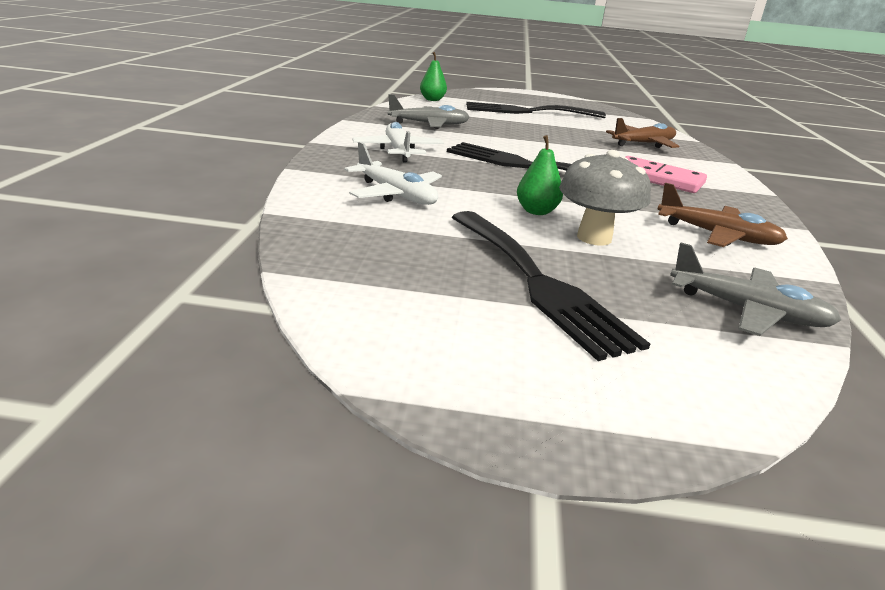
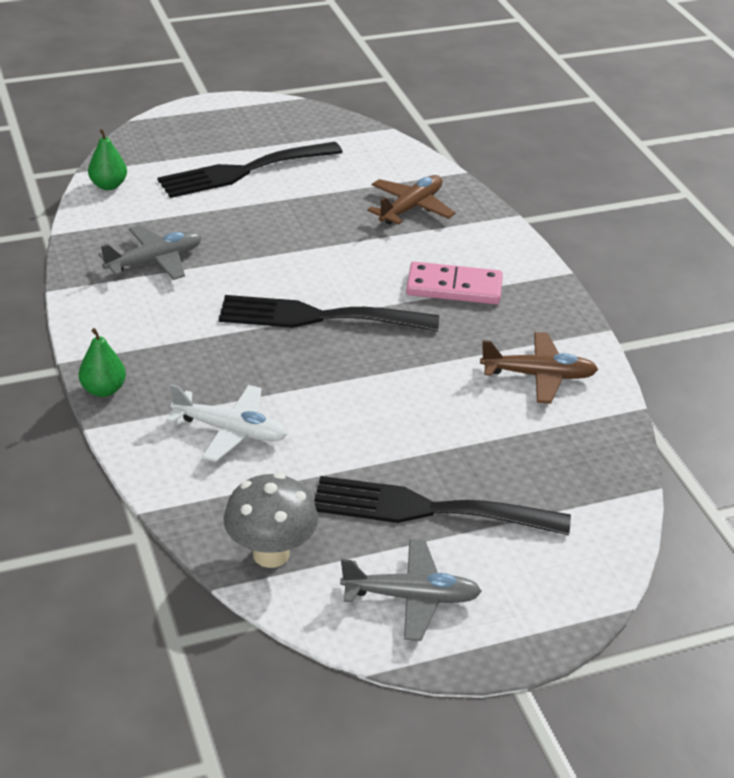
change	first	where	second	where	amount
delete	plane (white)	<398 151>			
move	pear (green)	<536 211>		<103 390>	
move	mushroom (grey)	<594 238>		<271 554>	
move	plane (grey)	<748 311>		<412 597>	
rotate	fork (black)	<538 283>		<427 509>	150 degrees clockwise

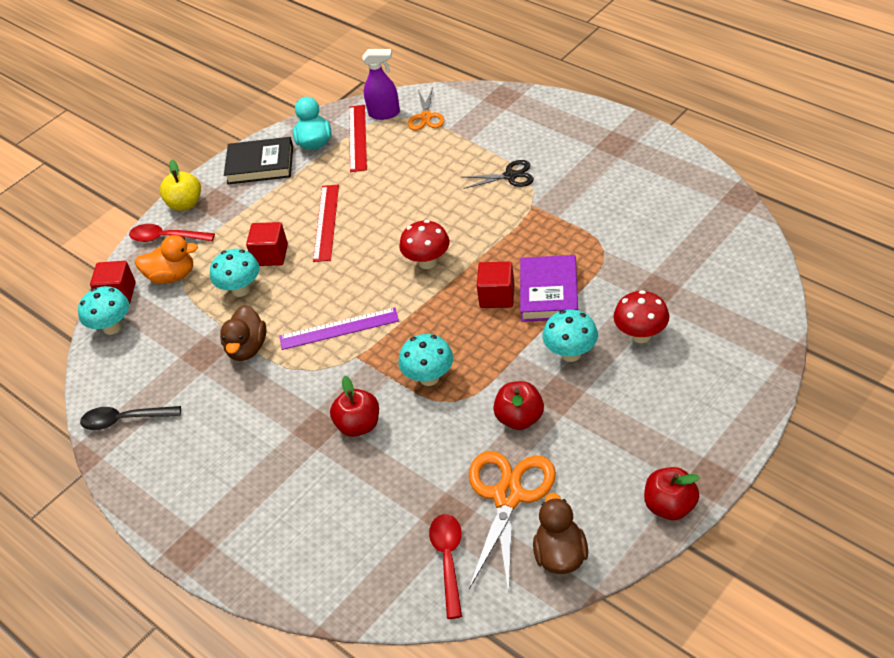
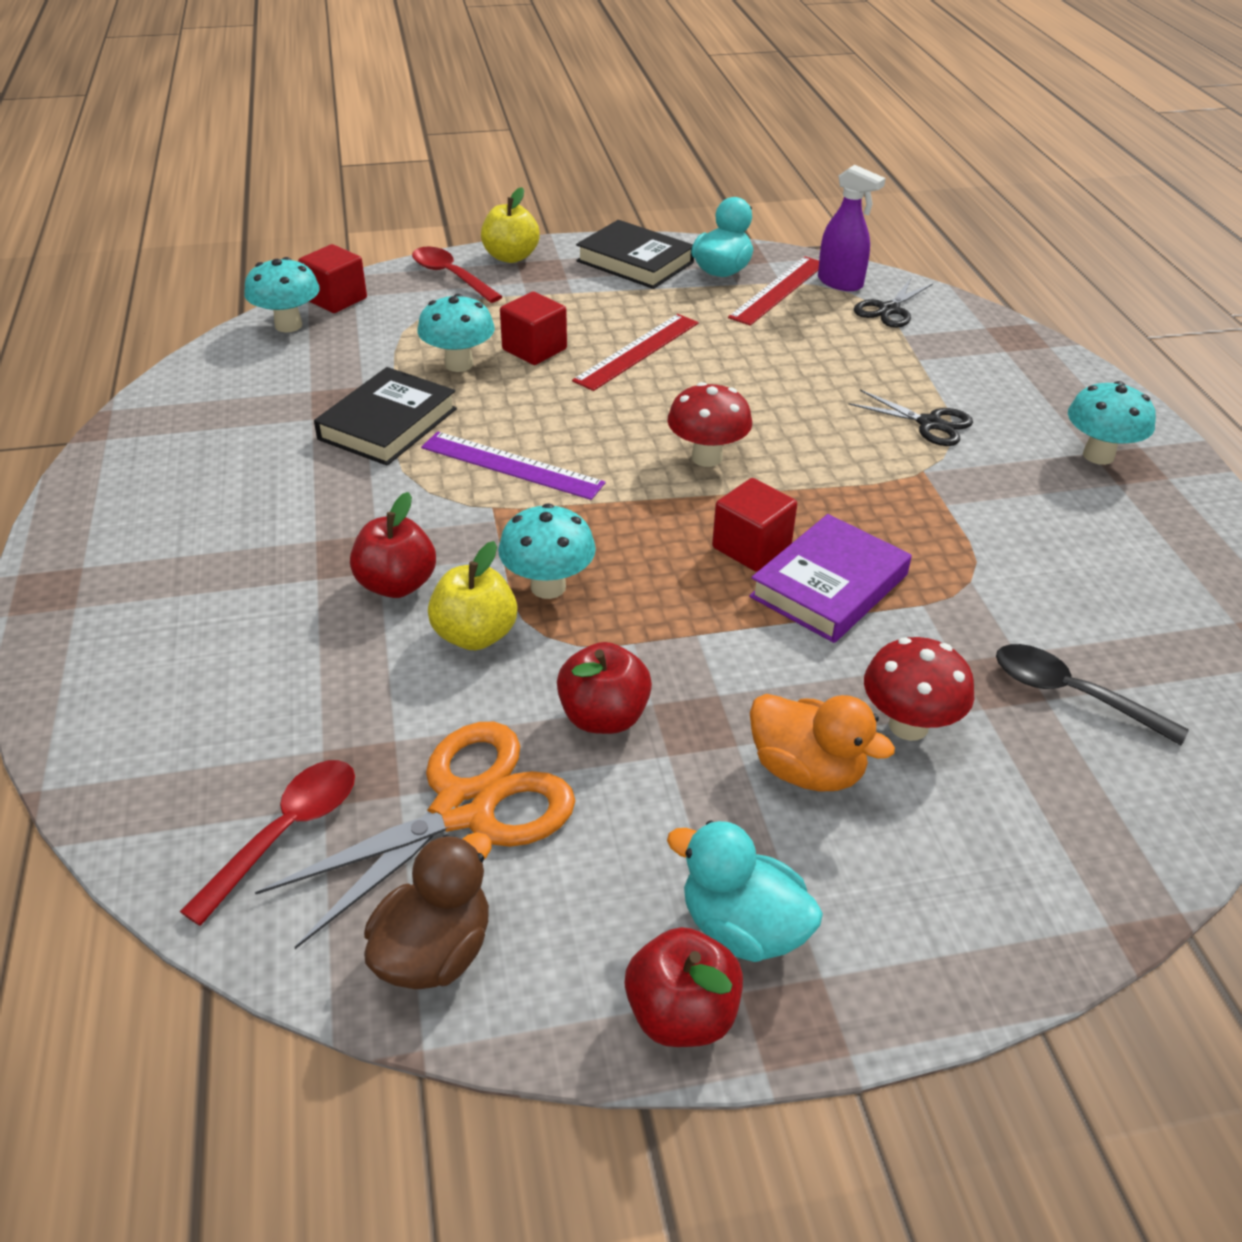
change	first	where	second	where	amount
insert			apple (yellow)	<475 635>	
insert			duck (turquoise)	<742 927>	
move	spoon (black)	<124 420>		<1071 694>	
move	duck (orange)	<172 276>		<806 770>	
move	mushroom (turquoise)	<571 354>		<1098 455>	
replace	duck (brown)	<247 348>	book (black)	<388 424>	
recolor	scissors (orange)	<426 117>	scissors (black)	<889 310>	

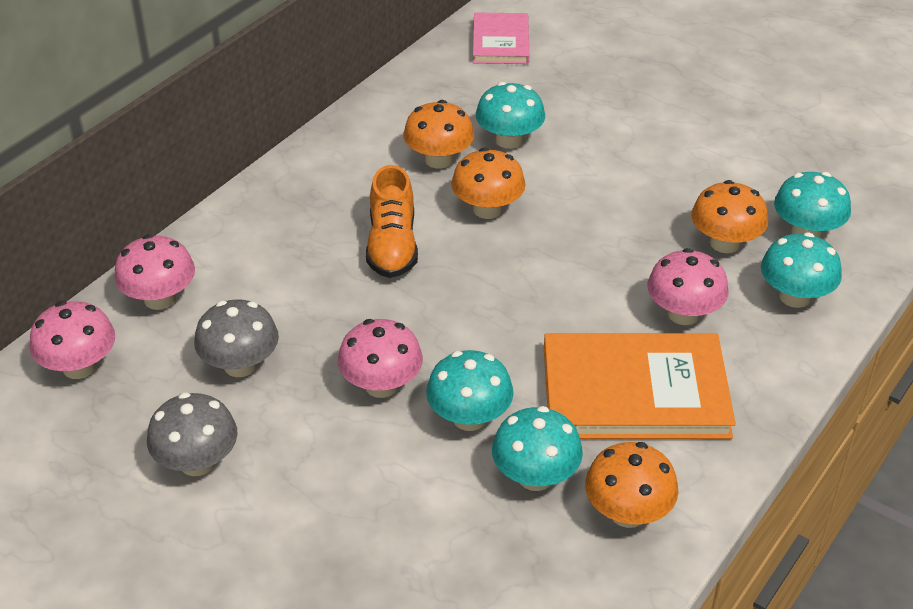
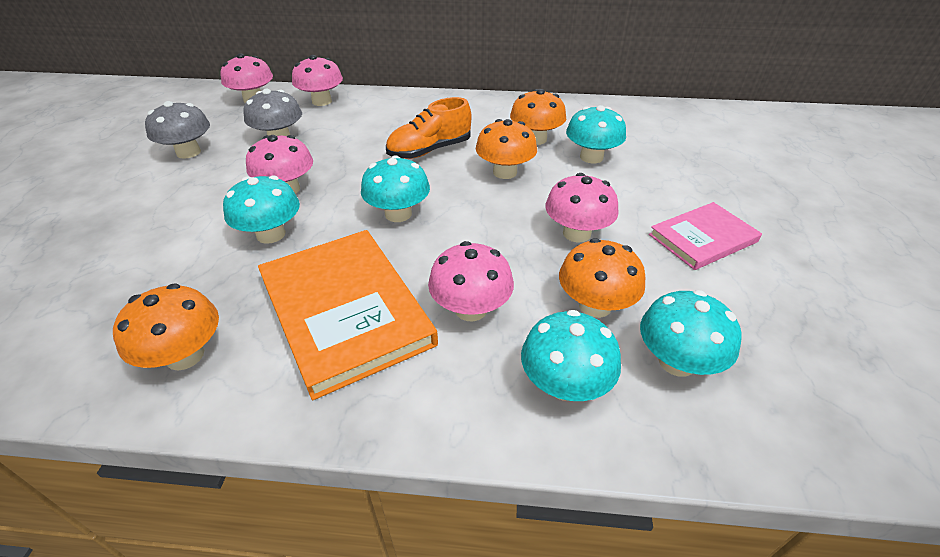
change	first	where	second	where	amount
insert			mushroom (pink)	<576 233>	
move	book (pink)	<500 42>		<702 238>	
move	mushroom (turquoise)	<535 476>		<398 214>	

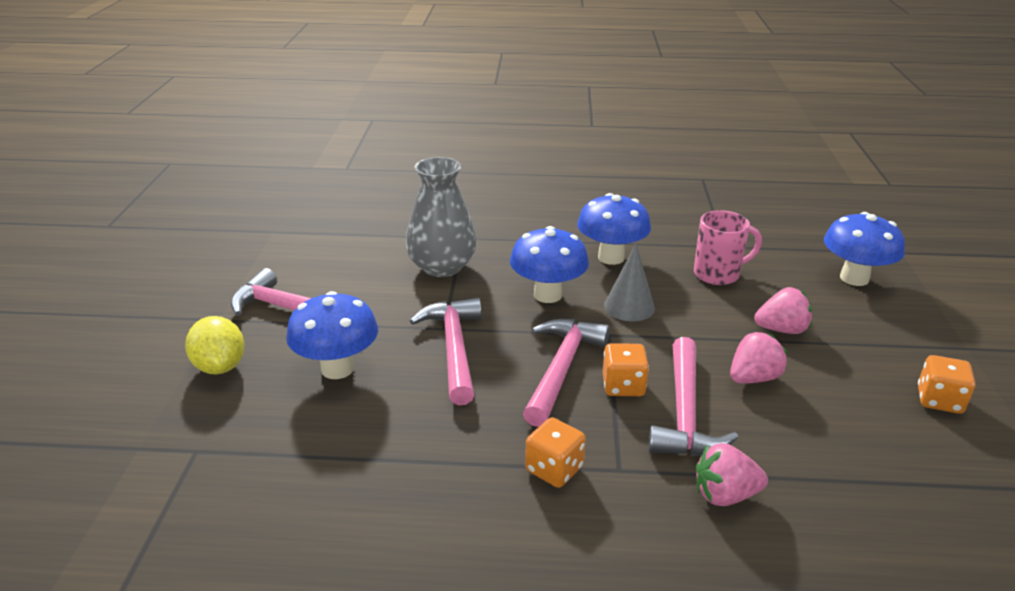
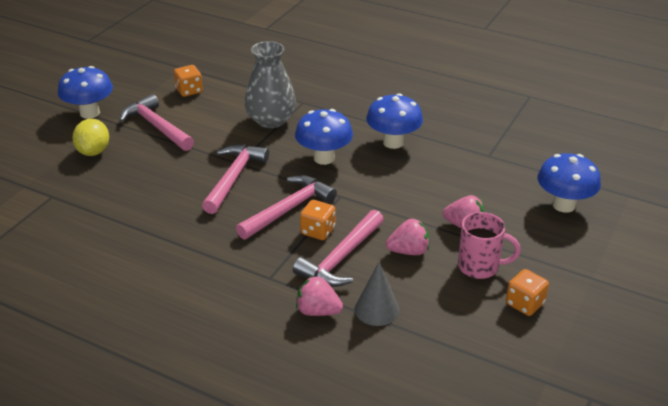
change	first	where	second	where	amount
move	mushroom (blue)	<337 368>		<90 113>	
move	dice (orange)	<554 469>		<189 91>	
move	cone (grey)	<629 306>		<377 309>	
move	mug (pink)	<718 274>		<480 267>	

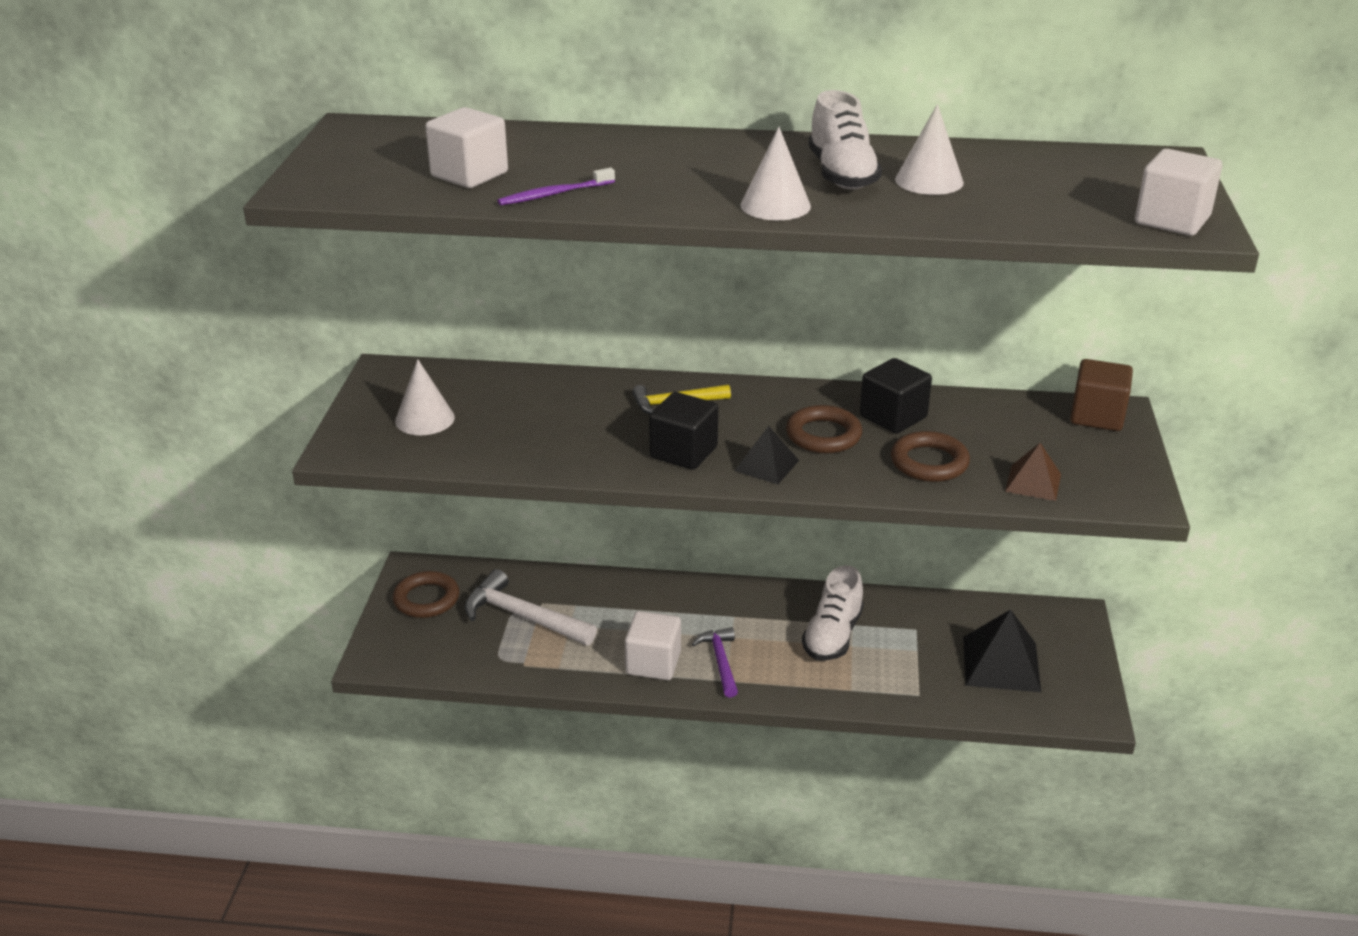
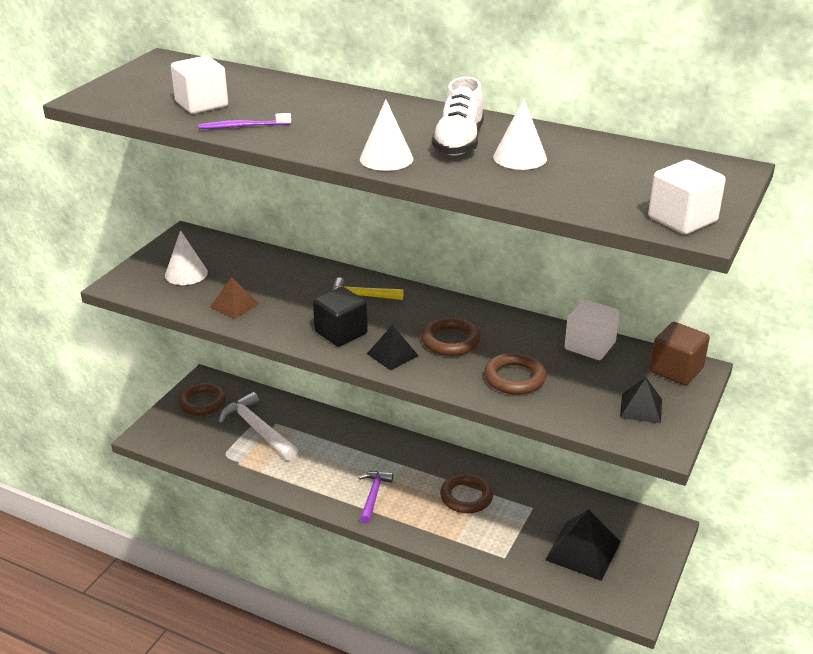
change	first	where	second	where	amount
delete	cube (black)	<893 417>			
insert			pyramid (black)	<641 408>	
move	cube (white)	<653 663>		<590 346>	
move	pyramid (brown)	<1033 482>		<234 305>	
replace	shoe (white)	<832 636>	ring (brown)	<466 497>	

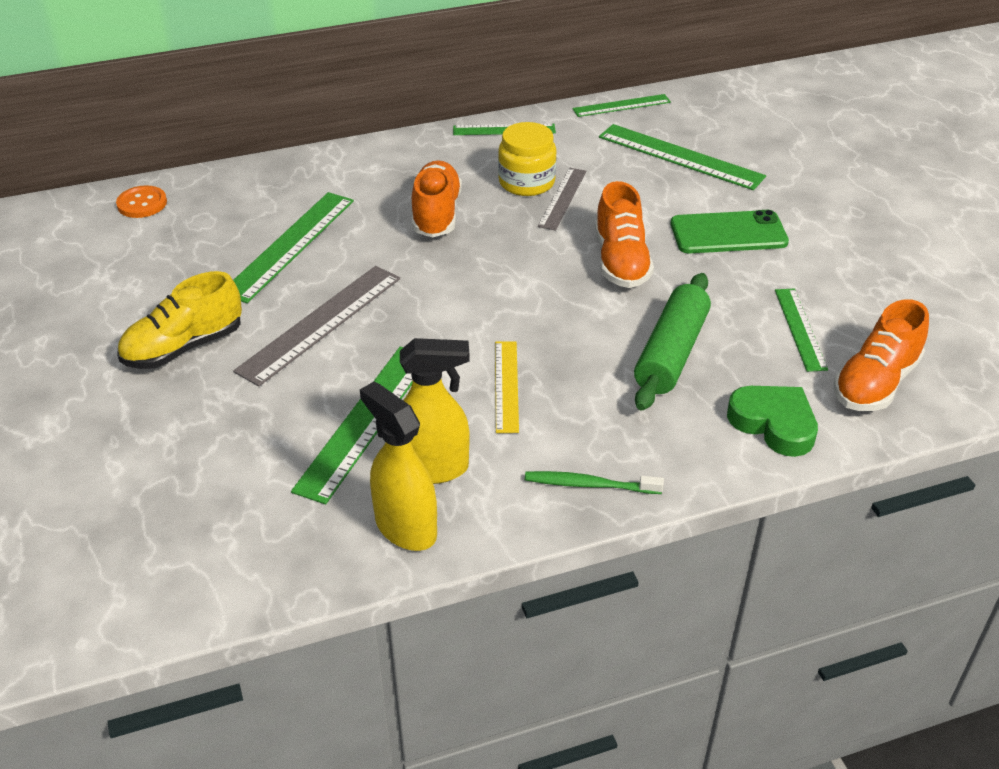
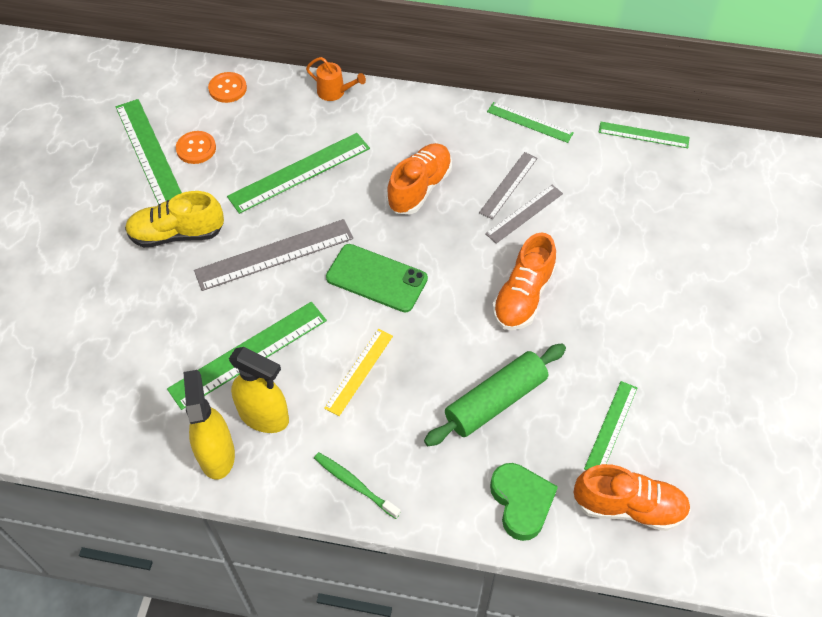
change	first	where	second	where	amount
insert			button (orange)	<196 148>	
insert			watering can (orange)	<335 92>	
move	ruler (green)	<680 157>		<149 152>	
move	phone (green)	<728 233>		<376 278>	
replace	jar (yellow)	<526 182>	ruler (grey)	<508 185>	
rotate	shoe (orange)	<875 383>		<628 507>	150 degrees counterclockwise

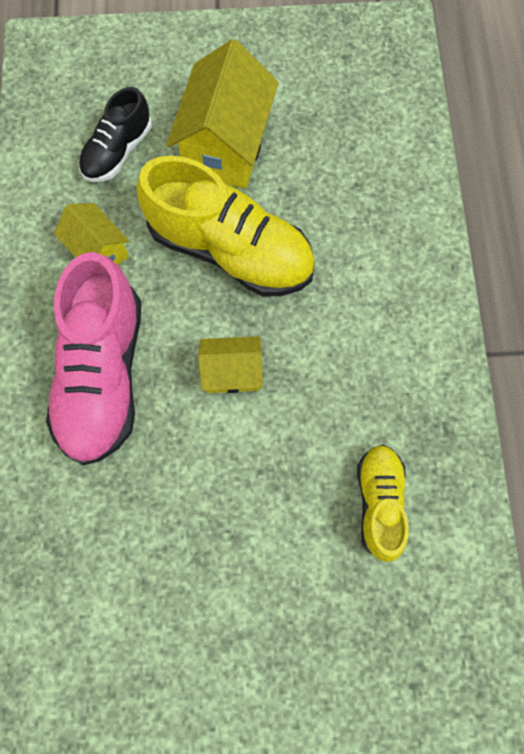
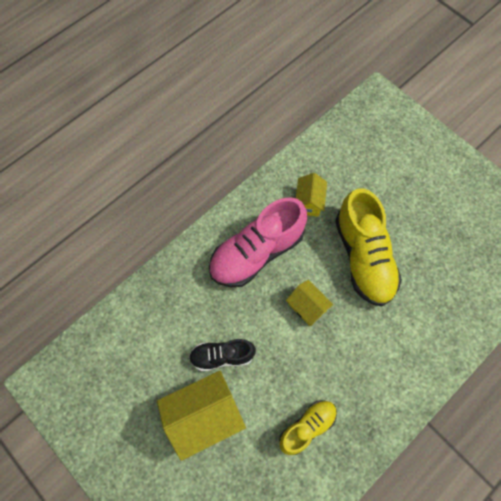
change	first	where	second	where	amount
move	shoe (black)	<118 151>		<222 356>	
move	house (yellow)	<225 146>		<204 416>	

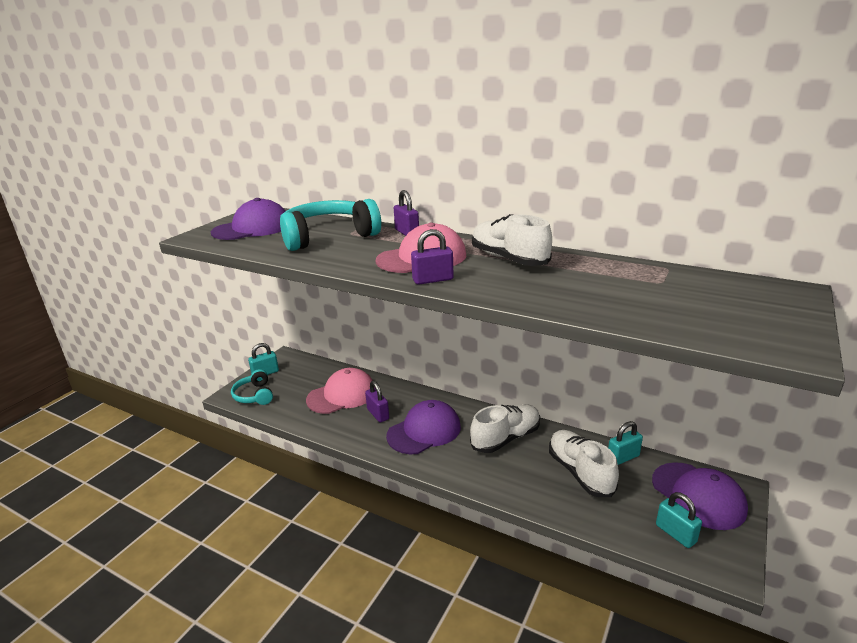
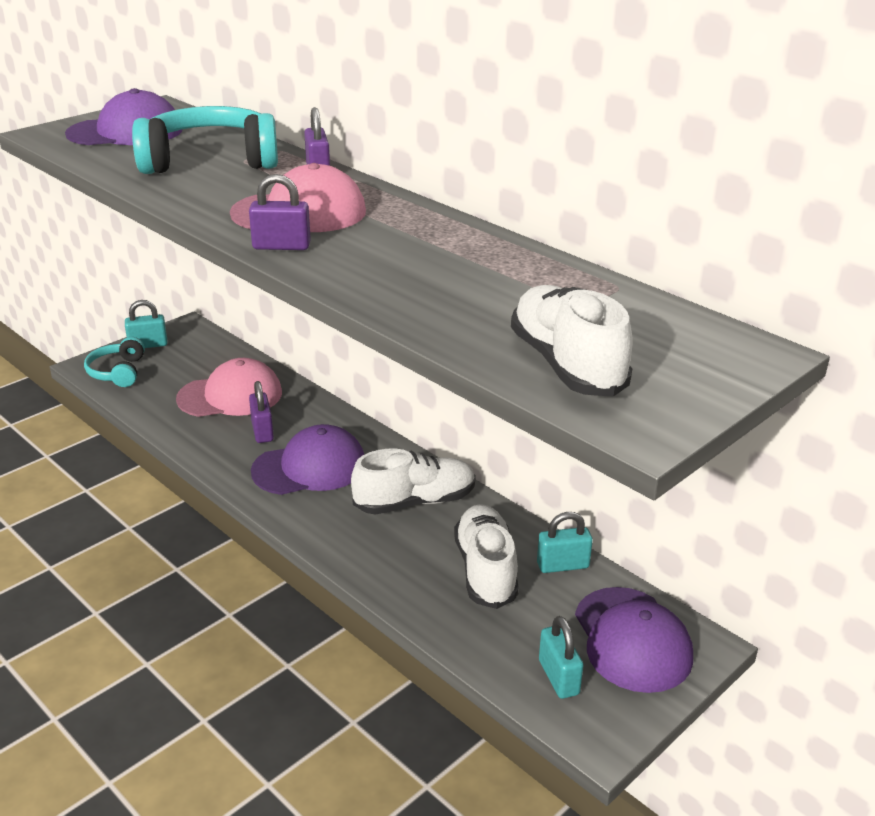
change	first	where	second	where	amount
move	shoe (white)	<508 259>		<566 364>	

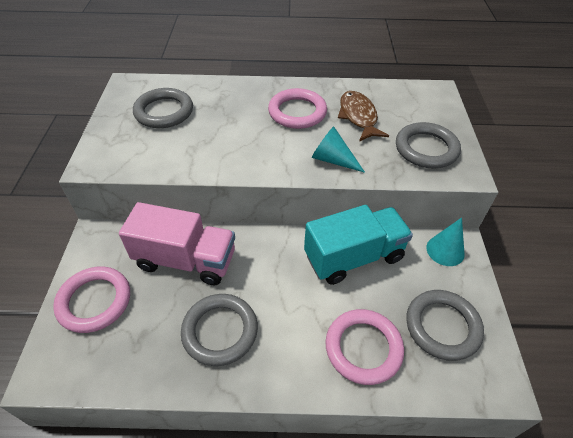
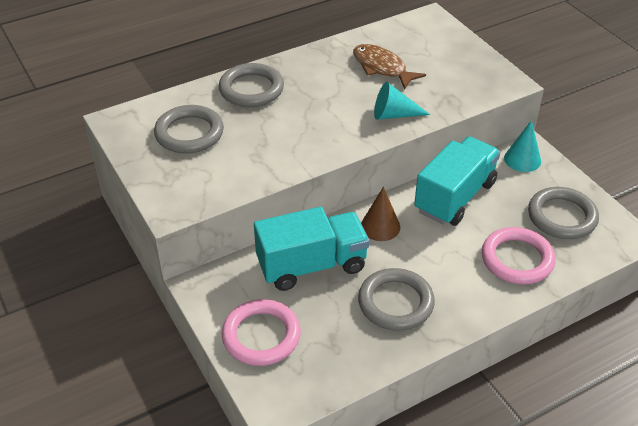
change	first	where	second	where	amount
delete	ring (pink)	<297 112>			
insert			cone (brown)	<380 226>	
move	ring (grey)	<426 149>		<251 89>	
recolor	truck (pink)	<186 260>	truck (turquoise)	<311 265>	

